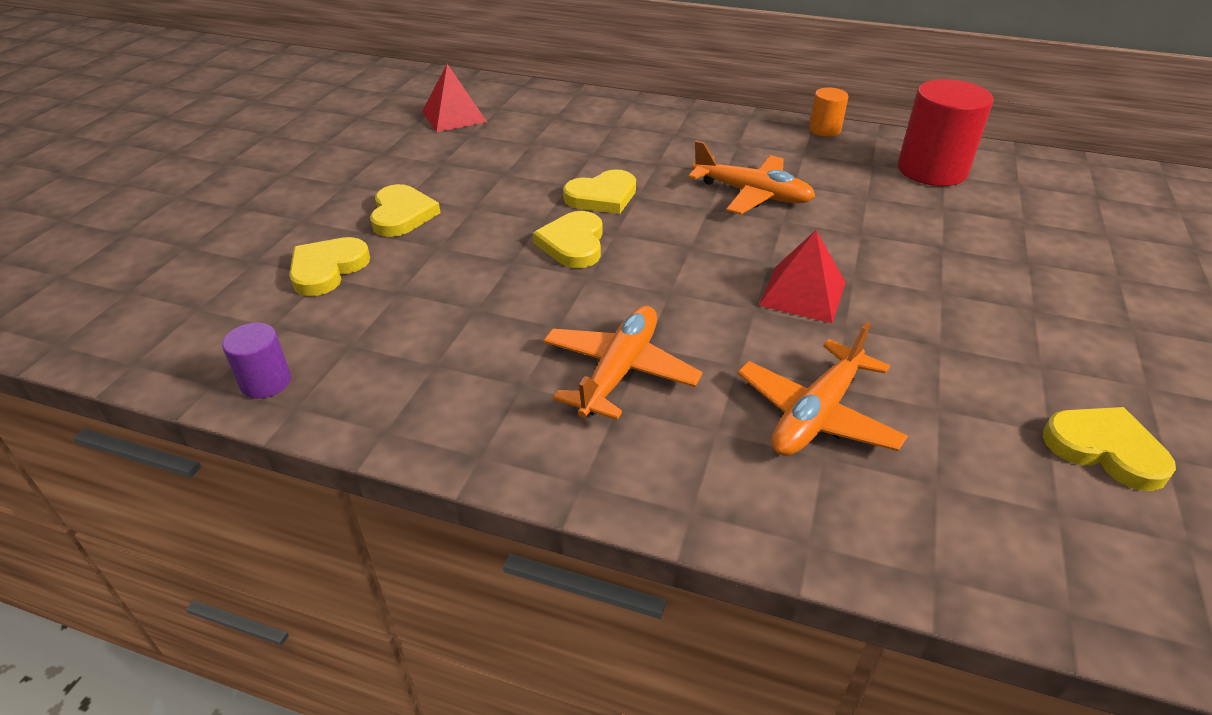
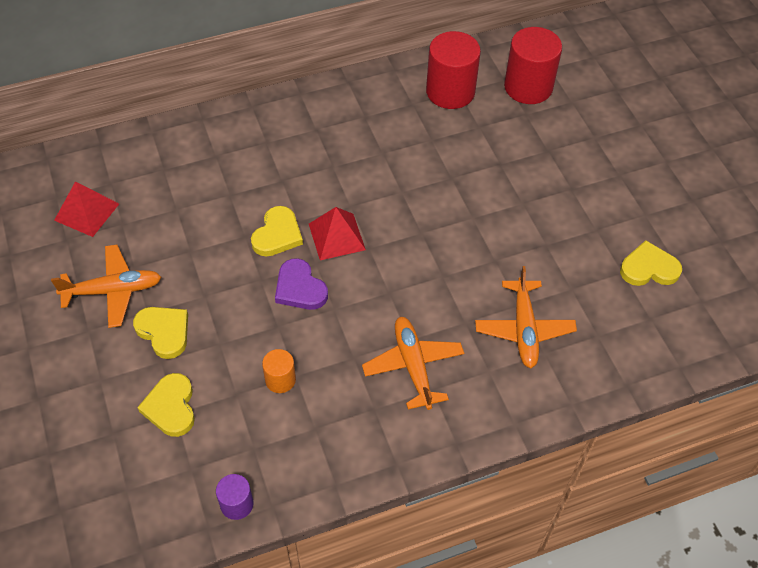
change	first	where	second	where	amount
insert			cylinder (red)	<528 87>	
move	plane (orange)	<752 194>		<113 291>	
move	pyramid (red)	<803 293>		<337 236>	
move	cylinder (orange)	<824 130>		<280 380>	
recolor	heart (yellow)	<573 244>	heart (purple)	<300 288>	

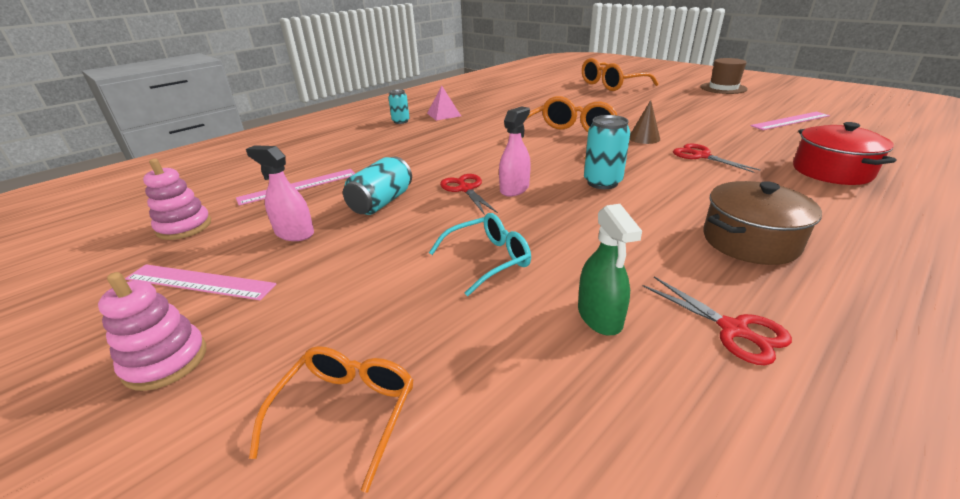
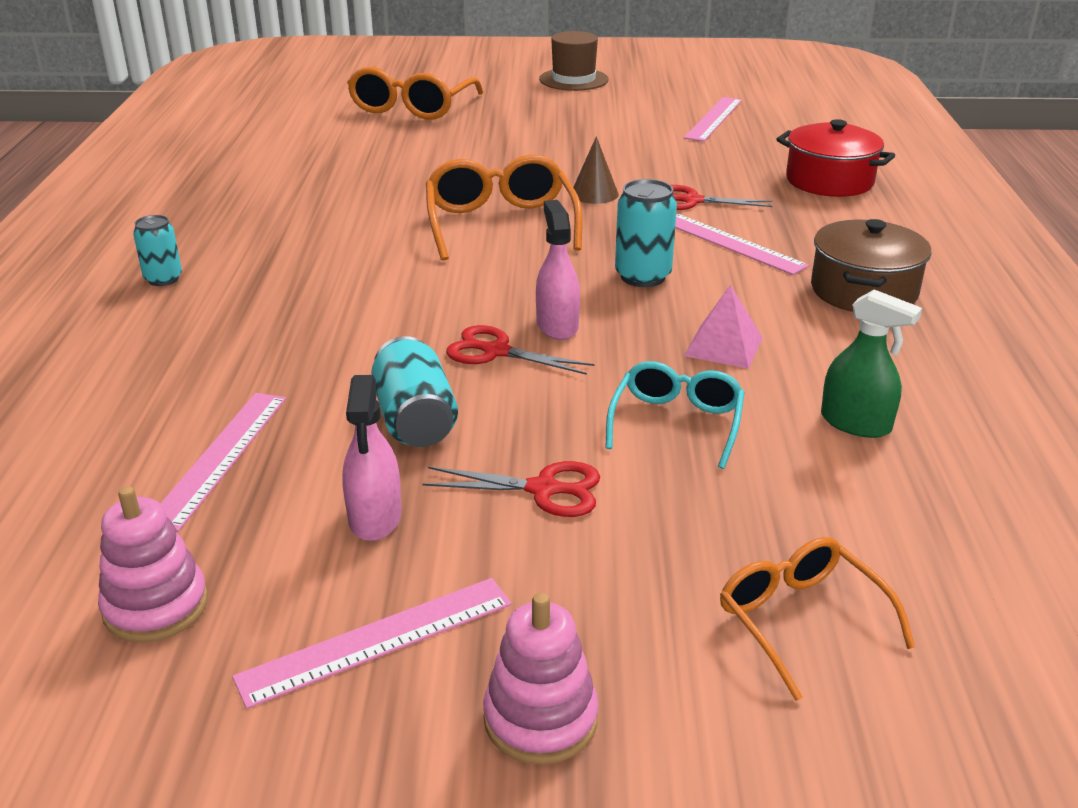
change	first	where	second	where	amount
insert			ruler (pink)	<731 243>	
move	pyramid (pink)	<444 114>		<723 346>	
move	scissors (red)	<734 330>		<544 489>	
rotate	spray bottle (pink)	<294 233>		<375 517>	75 degrees counterclockwise

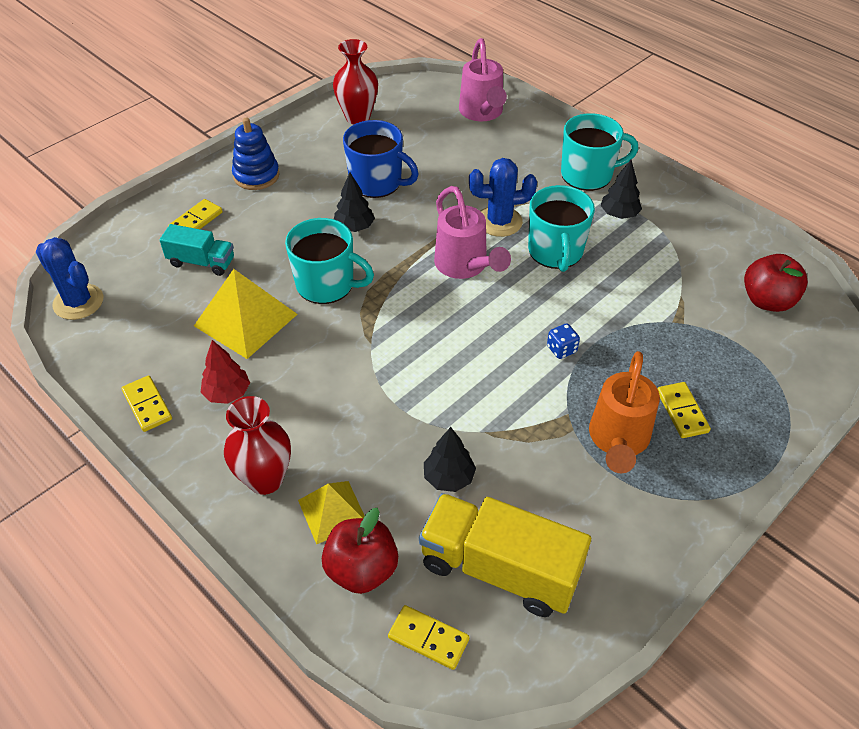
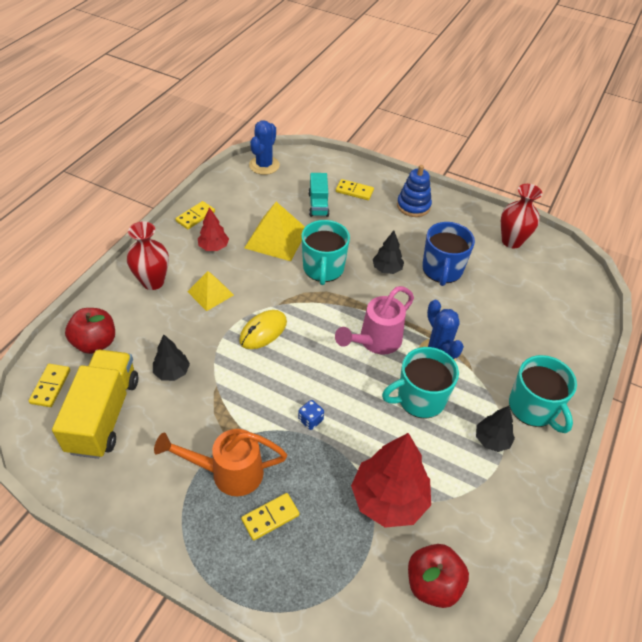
change	first	where	second	where	amount
delete	watering can (pink)	<482 113>			
insert			mouse (yellow)	<263 331>	
insert			tree (red)	<389 499>	
move	pyramid (yellow)	<332 512>		<210 293>	

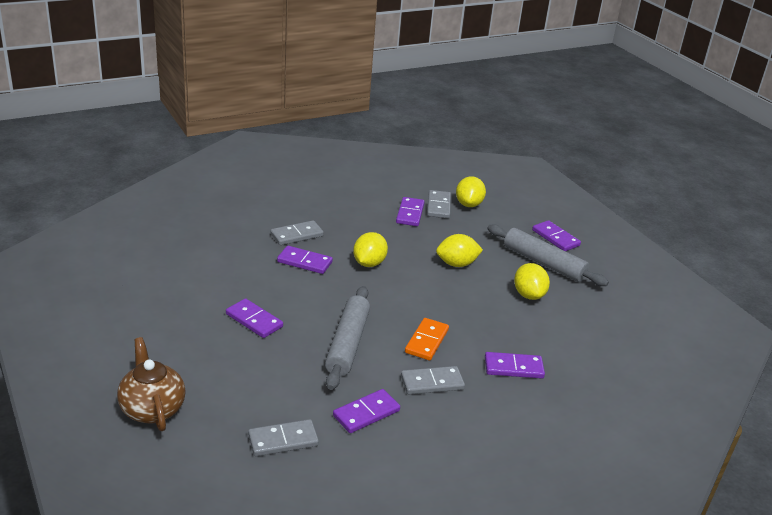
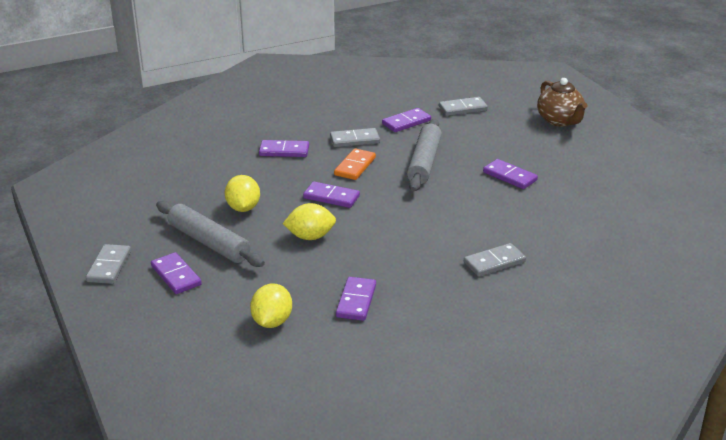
change	first	where	second	where	amount
delete	lemon (yellow)	<369 263>			
move	domino (purple)	<304 262>		<331 197>	
move	domino (grey)	<439 206>		<109 266>	

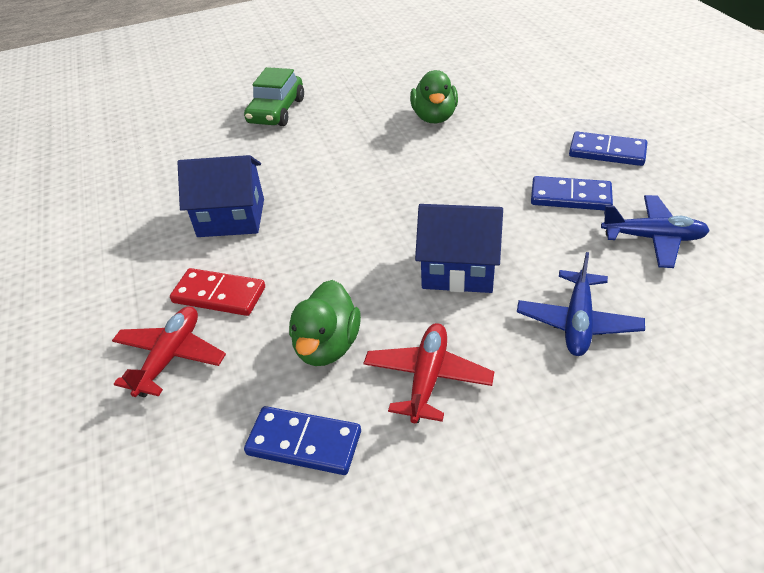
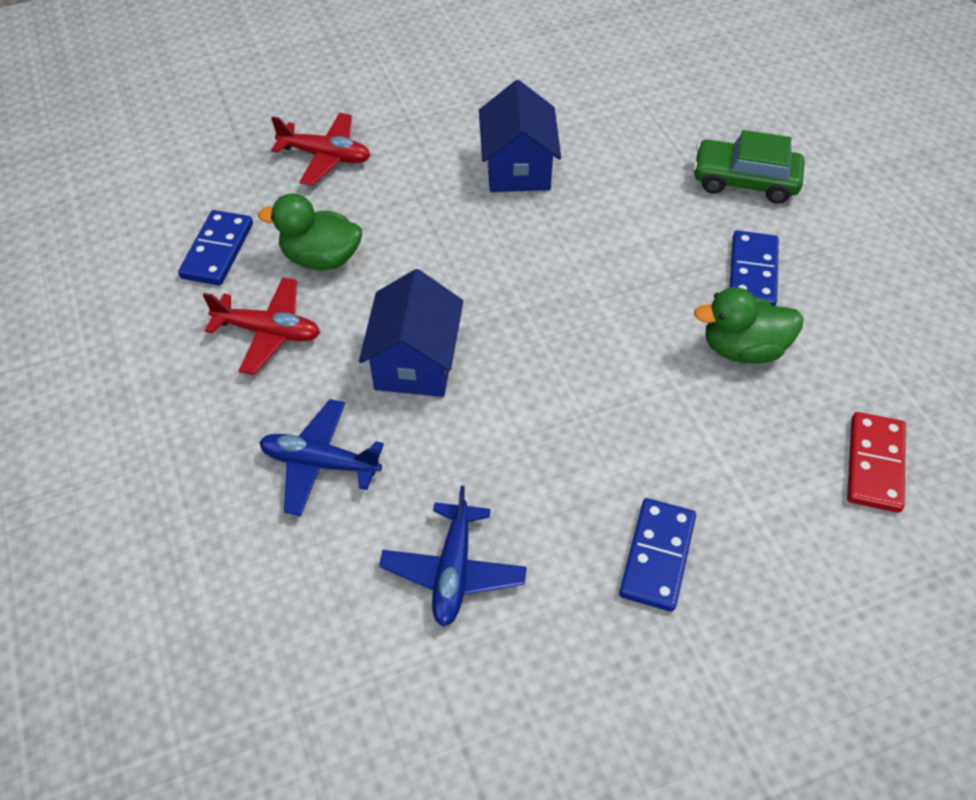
change	first	where	second	where	amount
move	domino (red)	<219 295>		<874 464>	
move	domino (blue)	<570 197>		<753 272>	

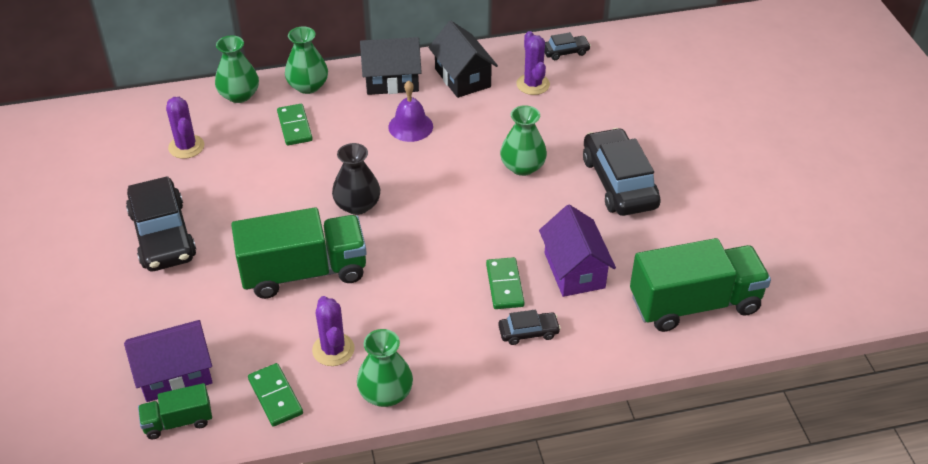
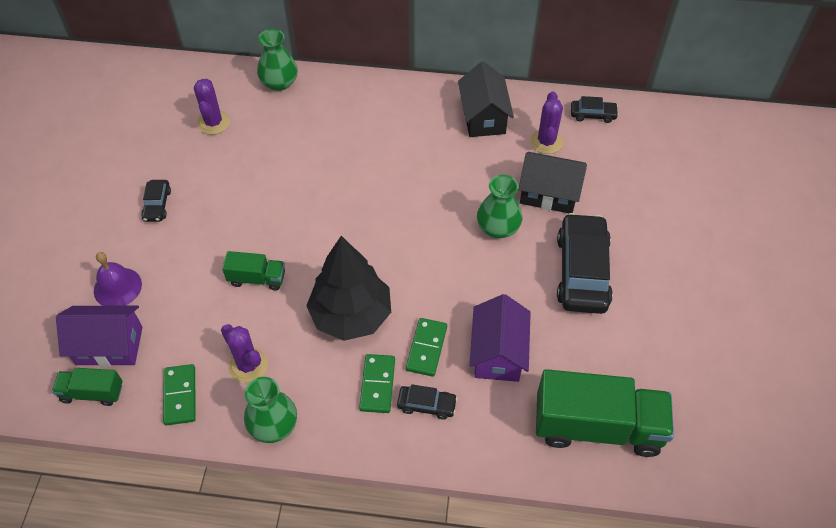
change	first	where	second	where	amount
delete	vase (green)	<308 86>			
delete	vase (black)	<357 205>			
insert			tree (black)	<351 315>	
move	domino (green)	<294 126>		<377 384>	
move	house (black)	<392 81>		<549 194>	
move	bell (purple)	<410 126>		<117 287>	
rotate	cactus (purple)	<333 349>		<248 365>	45 degrees counterclockwise
resize	car (black)	<162 235>		<157 205>	x0.48
resize	truck (green)	<304 272>		<257 278>	x0.49

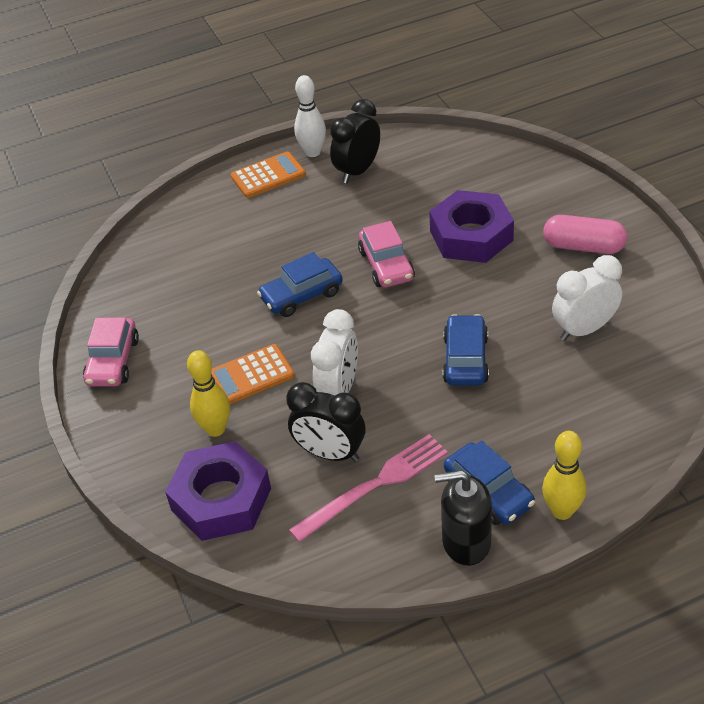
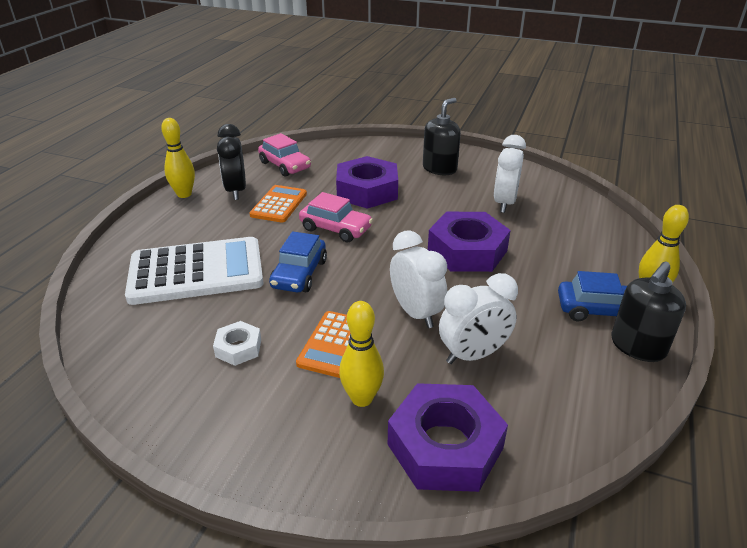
change	first	where	second	where	amount
delete	fork (pink)	<375 485>			
insert			calculator (white)	<196 272>	
insert			nut (white)	<238 348>	
move	car (pink)	<113 361>		<285 165>	
move	calculator (orange)	<268 176>		<279 204>	
replace	car (blue)	<465 359>	nut (purple)	<467 250>	
replace	capsule (pink)	<583 247>	soap dispenser (black)	<439 168>	
recolor	clock (black)	<330 453>	clock (white)	<473 355>	
recolor	bowling pin (white)	<312 152>	bowling pin (yellow)	<184 194>	

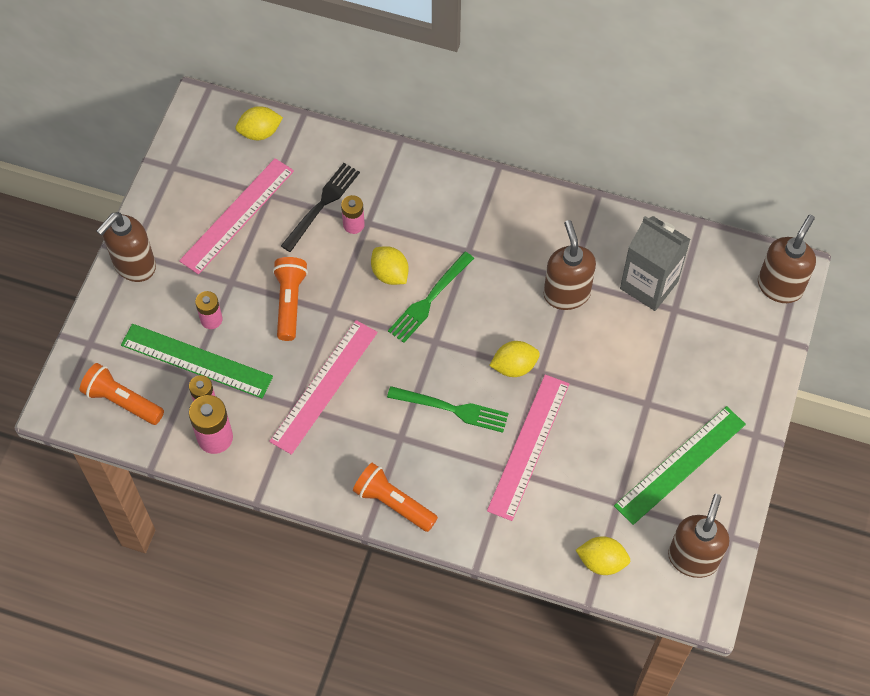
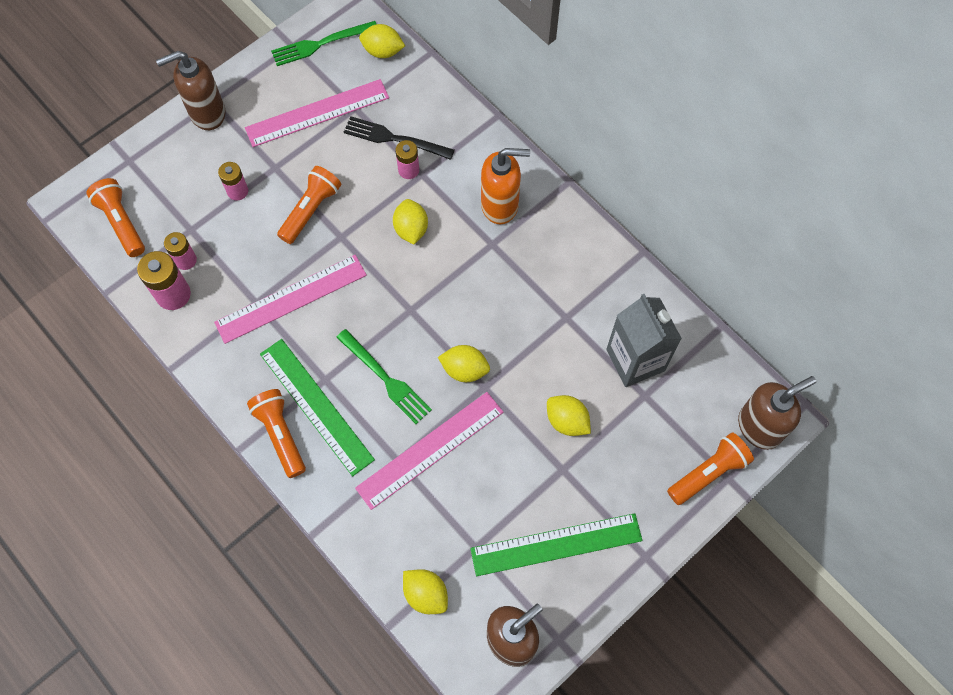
change	first	where	second	where	amount
delete	soap dispenser (brown)	<566 293>			
insert			soap dispenser (orange)	<500 205>	
insert			lemon (yellow)	<567 421>	
insert			flashlight (orange)	<708 472>	
move	ruler (green)	<196 361>		<316 406>	
move	fork (green)	<429 300>		<320 44>	
rotate	fork (black)	<322 204>		<394 139>	135 degrees counterclockwise

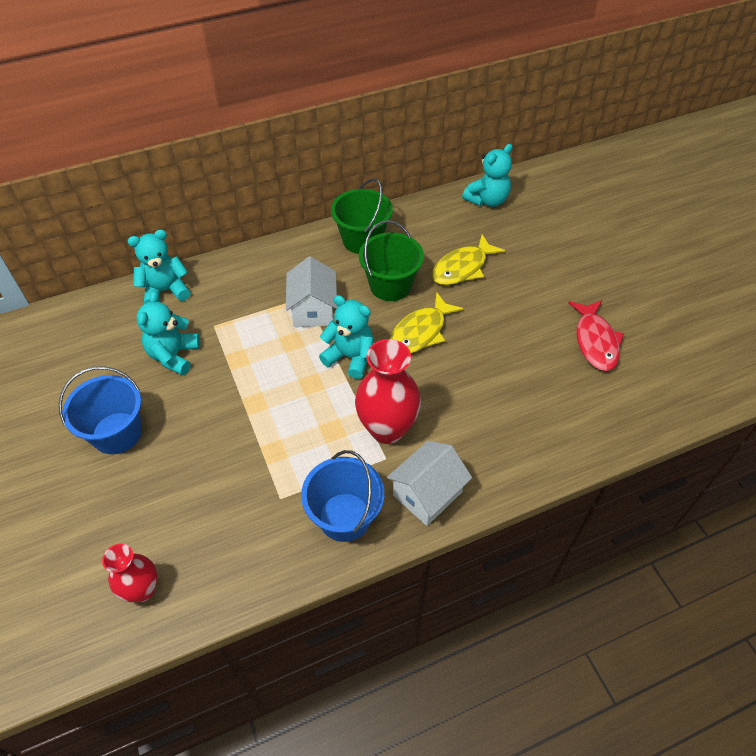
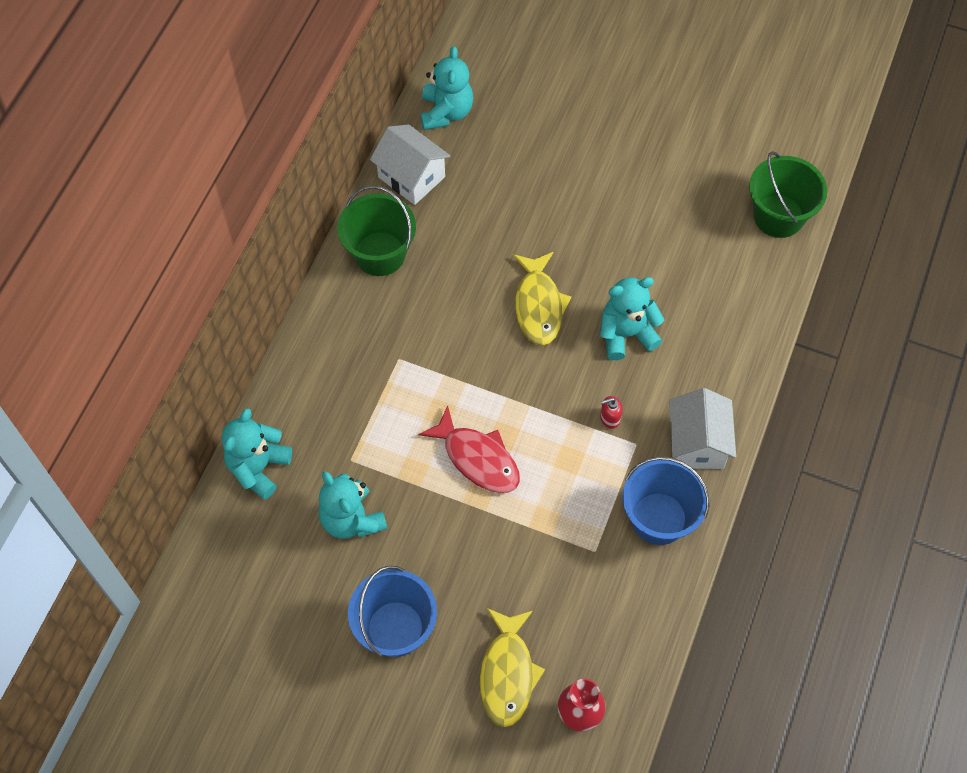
change	first	where	second	where	amount
move	house (white)	<313 310>		<411 177>	
move	teddy bear (turquoise)	<350 357>		<626 334>	
move	bucket (green)	<390 285>		<778 216>	
move	fish (yellow)	<462 268>		<507 673>	
move	fish (red)	<595 341>		<477 458>	
replace	vase (red)	<387 429>	soap dispenser (red)	<609 418>	

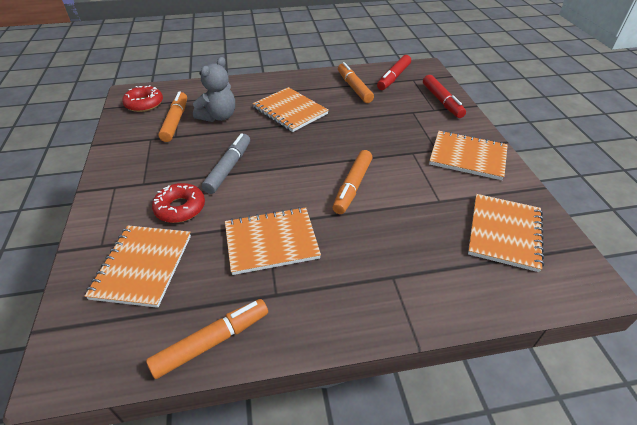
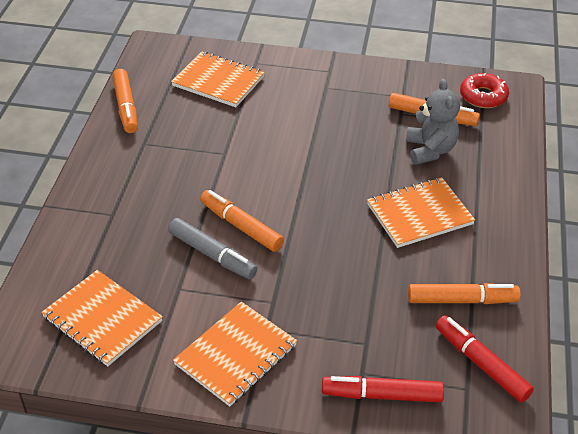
change	first	where	second	where	amount
delete	donut (red)	<180 208>			
delete	notebook (orange)	<271 241>			
move	marker (grey)	<229 168>		<212 255>	
rotate	teddy bear (grey)	<218 116>		<430 150>	150 degrees counterclockwise

